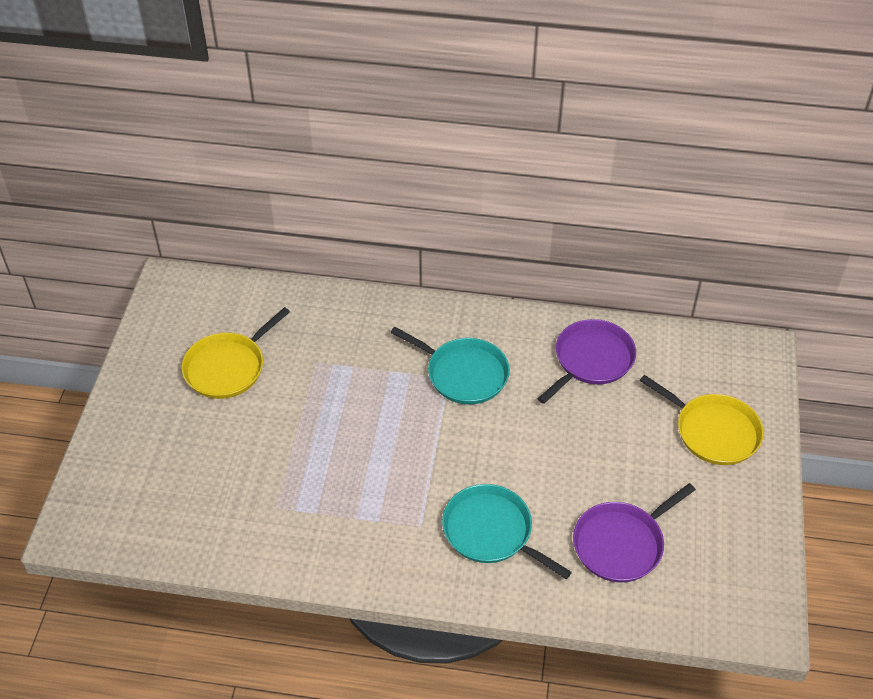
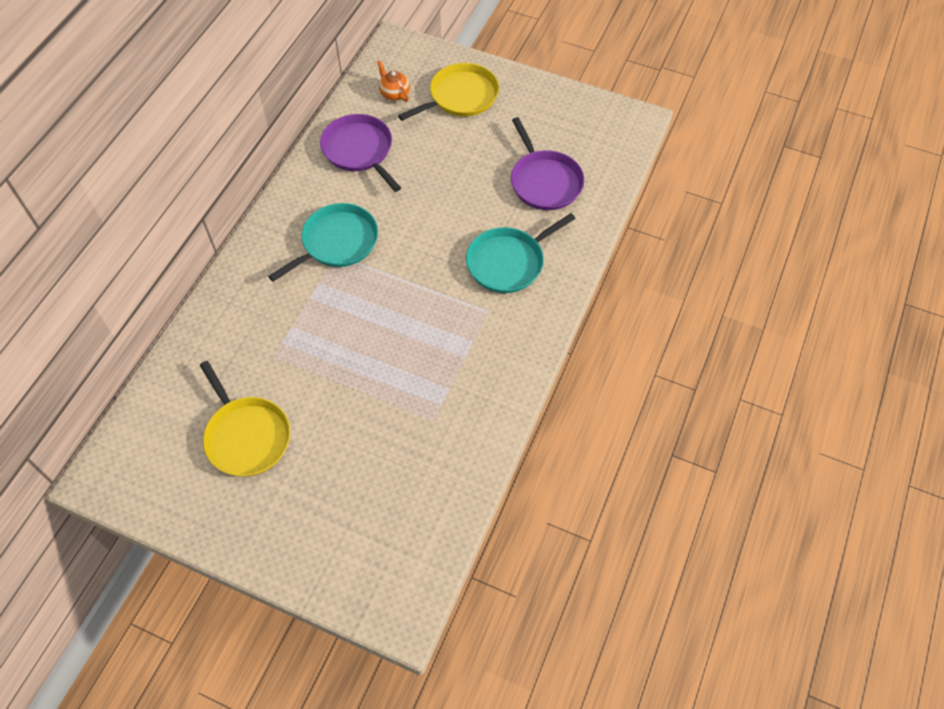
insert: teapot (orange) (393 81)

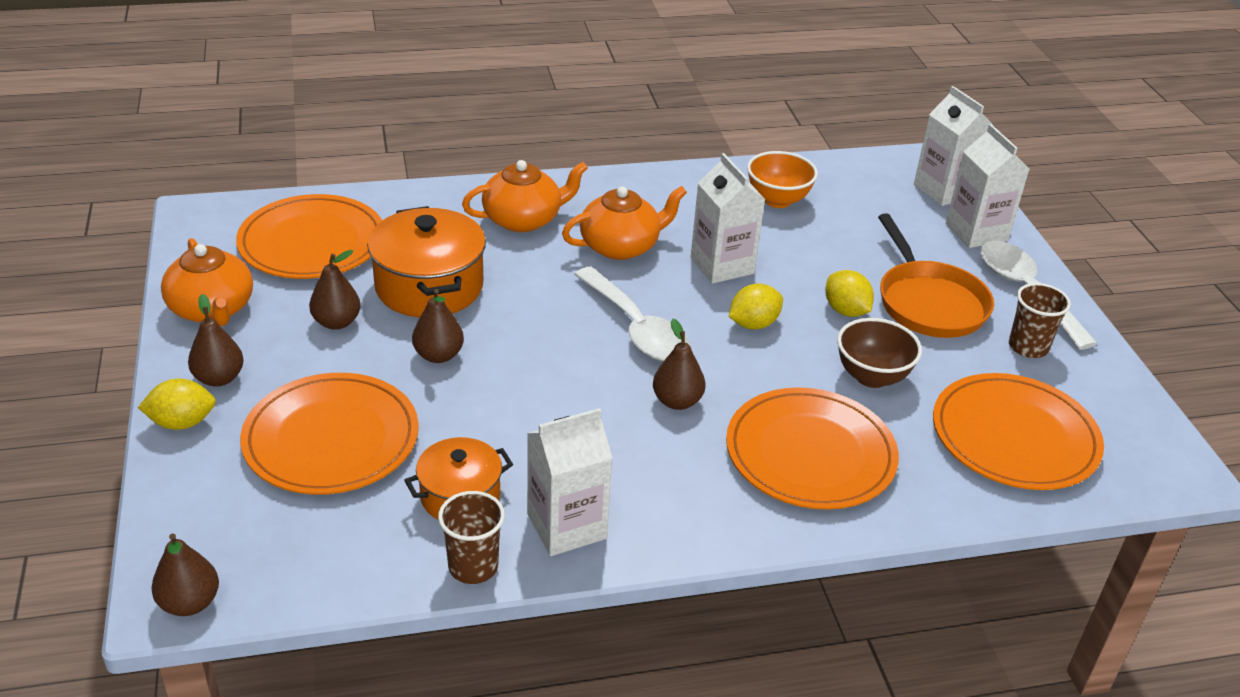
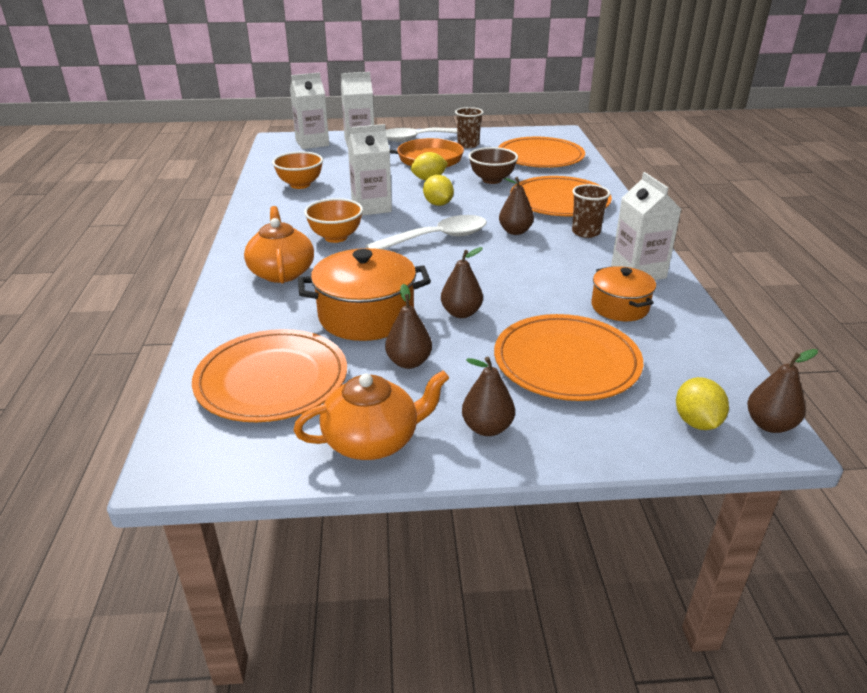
move: lemon (yellow) (177 404) to (702 403); cup (brown) (471 537) to (591 211)
replace: teapot (orange) (624 223) to bowl (orange) (333 220)

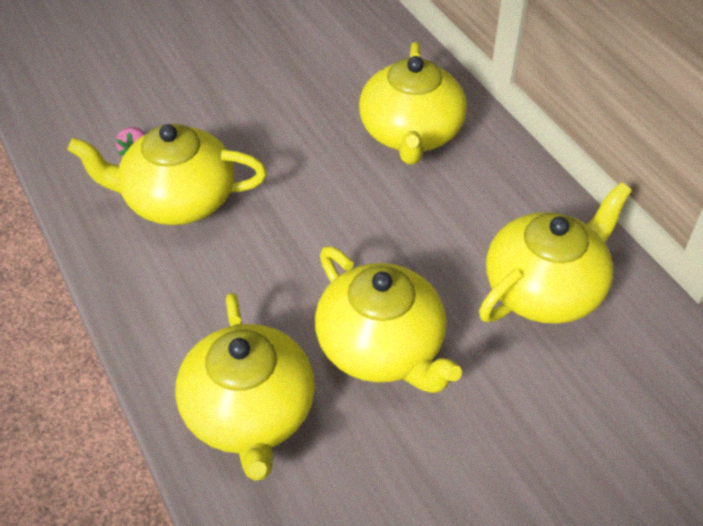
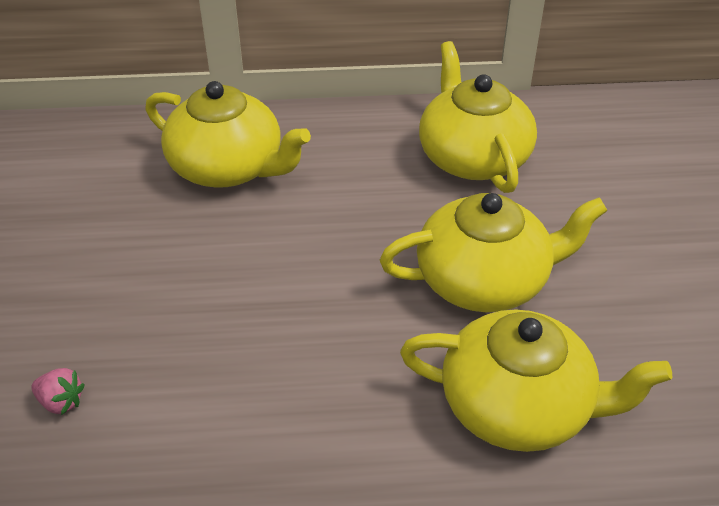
delete: teapot (yellow) (167 174)

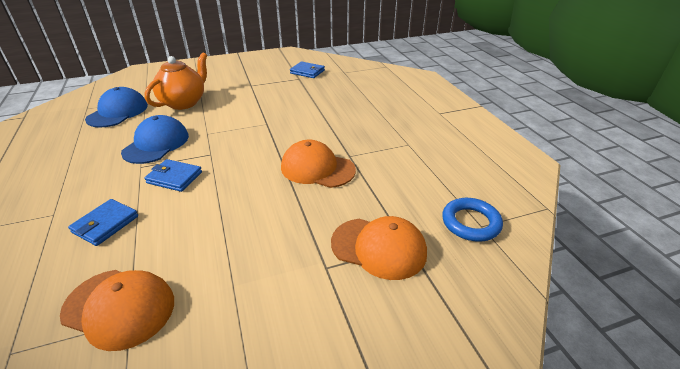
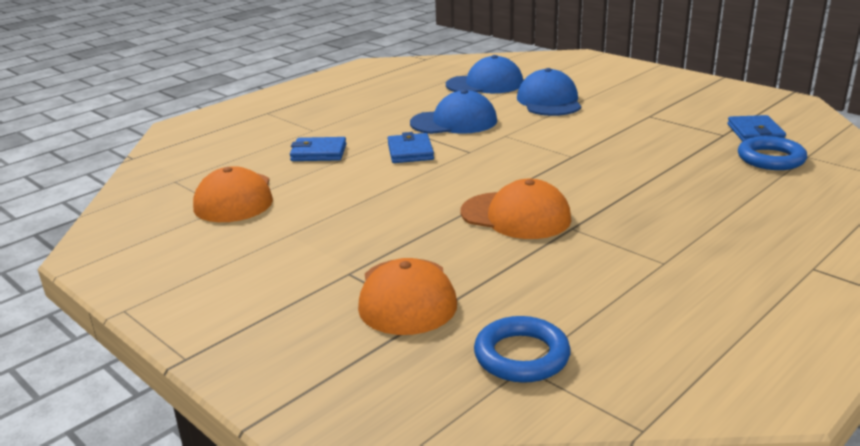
insert: ring (blue) (772 153)
replace: teapot (orange) (176 81) to cap (blue) (549 92)
rotate: cap (orange) (318 164) = (515 209) 120 degrees clockwise

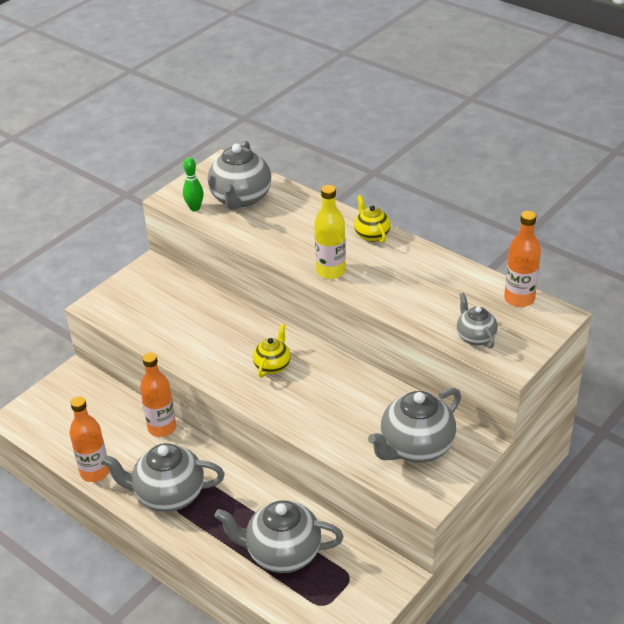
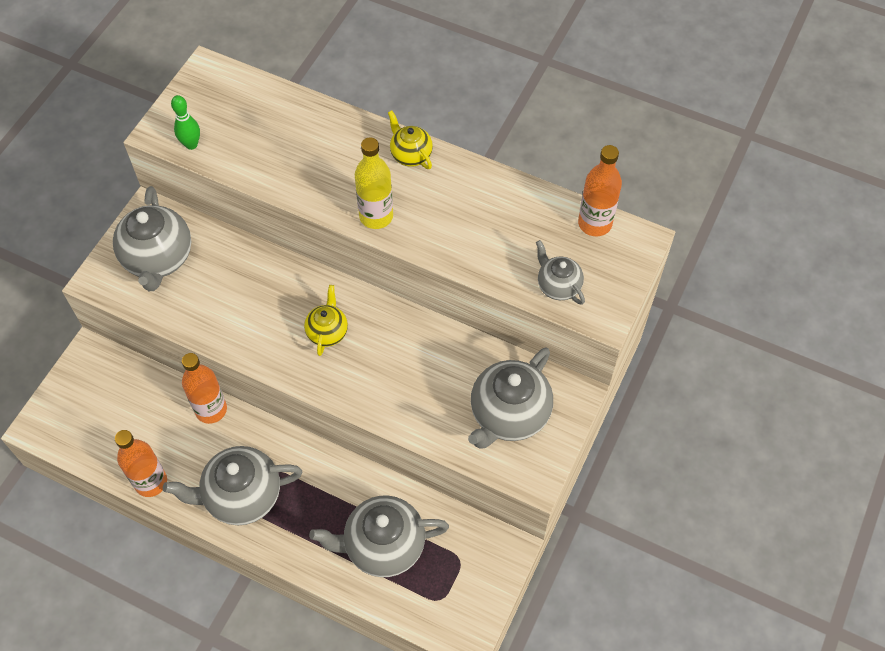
move: teapot (grey) (239 175) to (152 238)

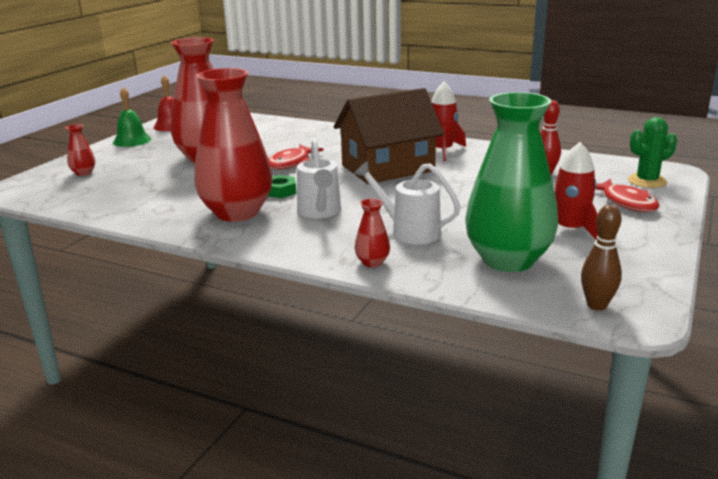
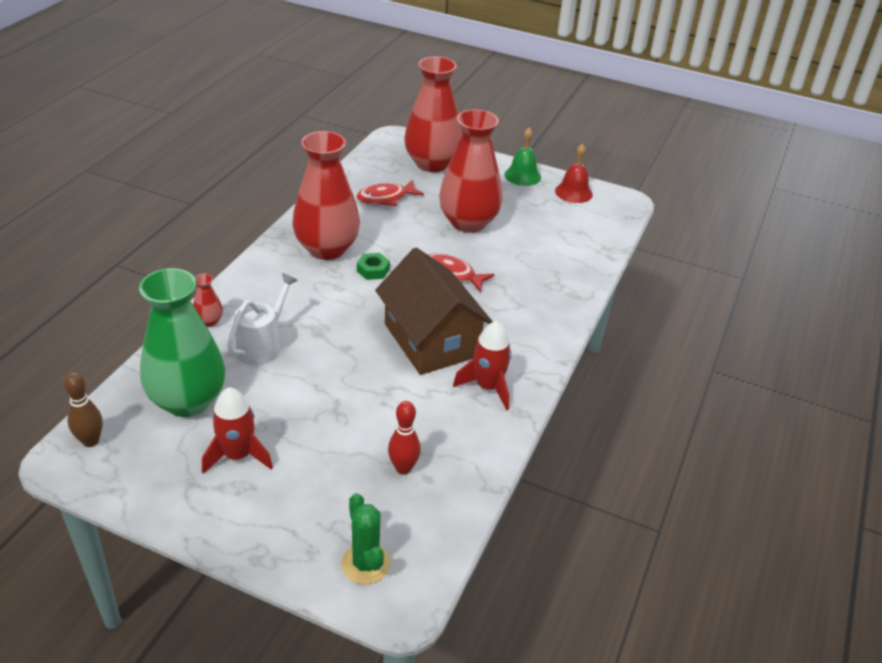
delete: watering can (white) (319 178)
move: fish (red) (628 195) to (390 193)
resize: vase (red) (80 150) = (433 114) x2.50

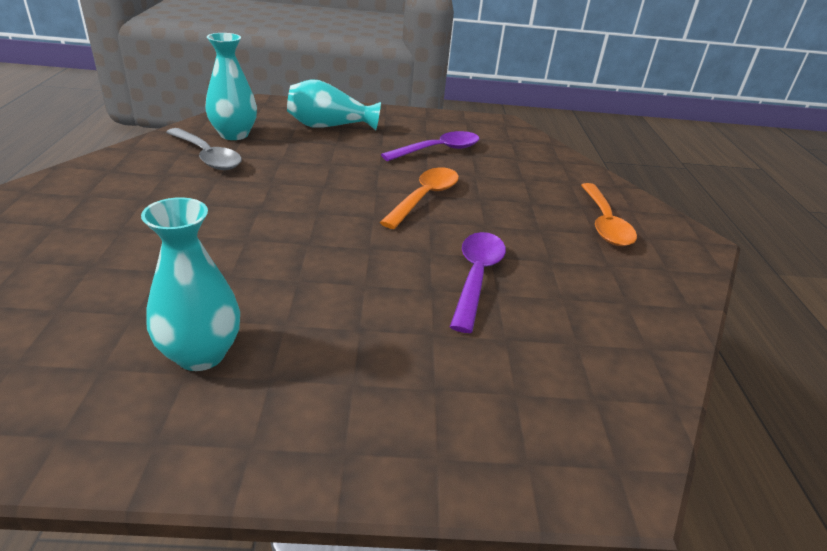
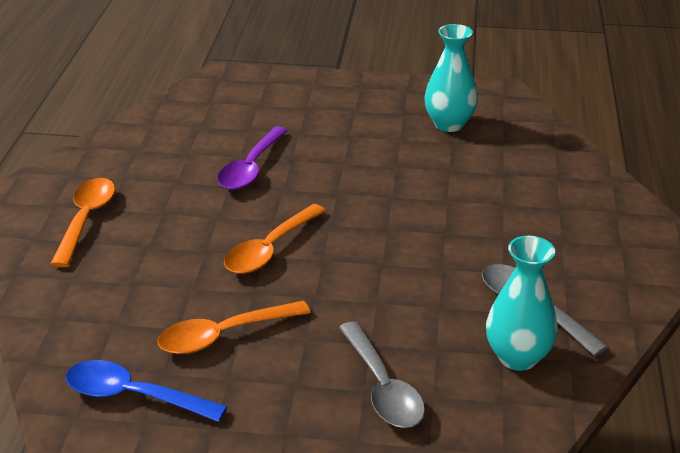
insert: spoon (blue) (146 391)
replace: vase (turquoise) (334 105) to spoon (grey) (382 374)
recolor: spoon (purple) (430 146) to spoon (orange) (234 327)

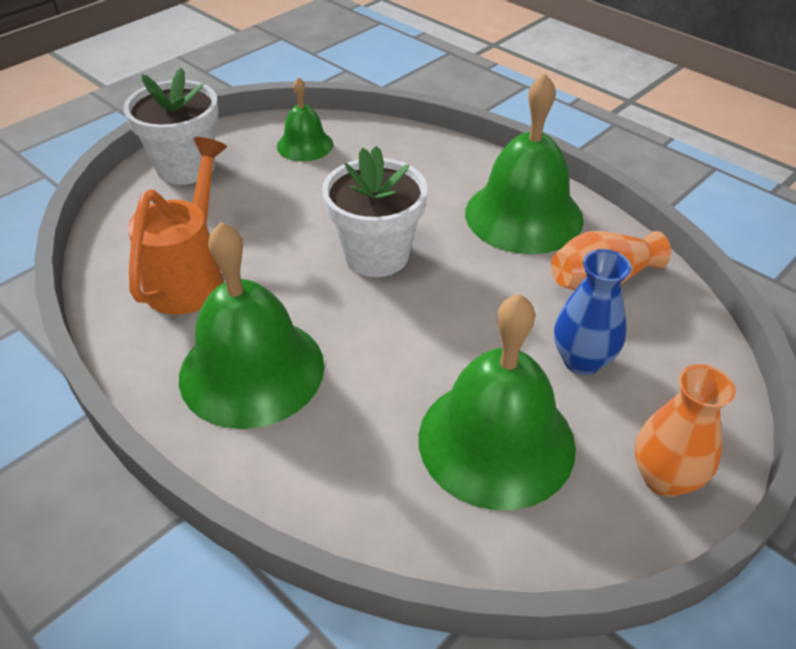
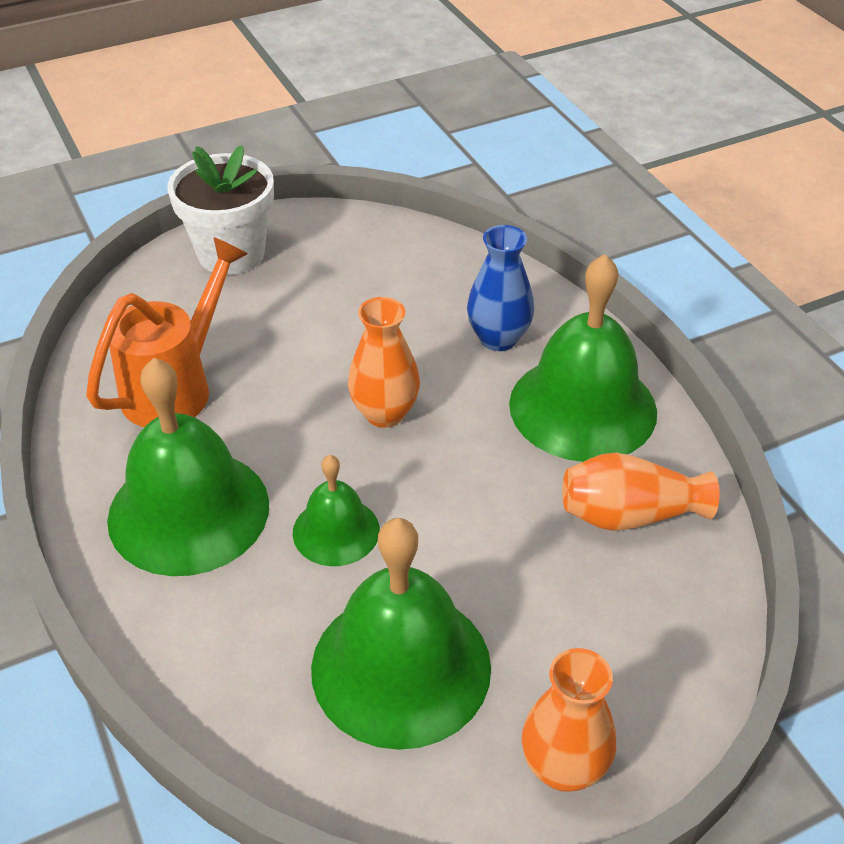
move: bell (green) (305 119) to (336 510); vase (blue) (592 312) to (500 288)
replace: flower pot (white) (374 211) to vase (orange) (384 362)

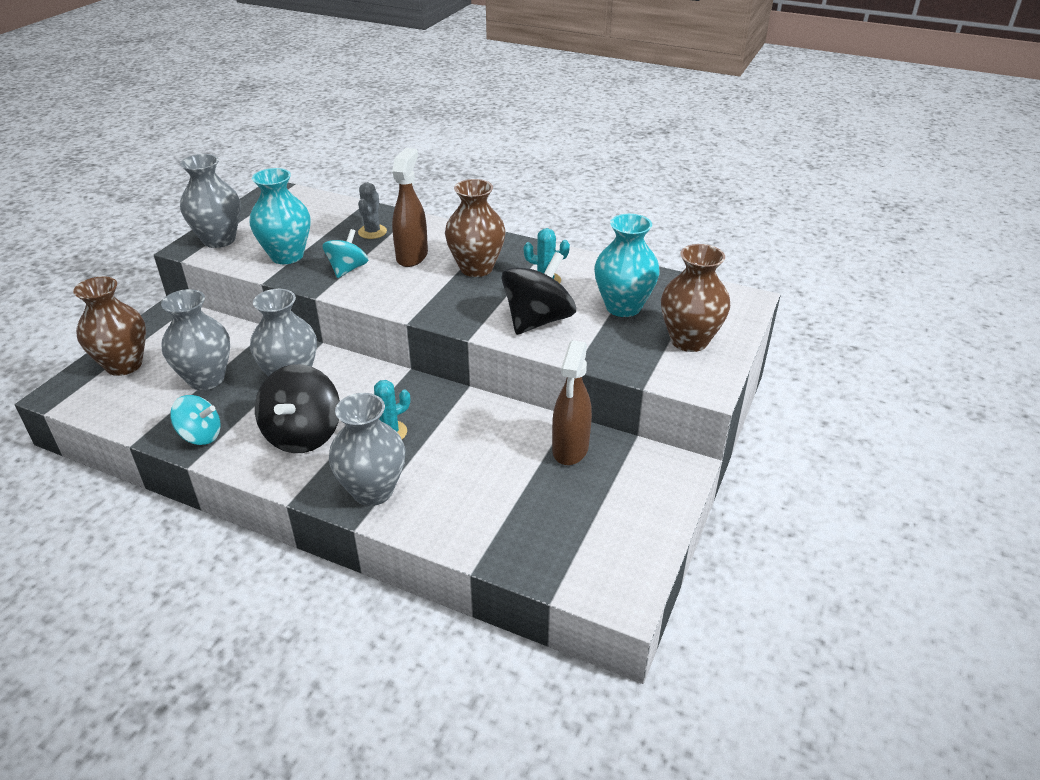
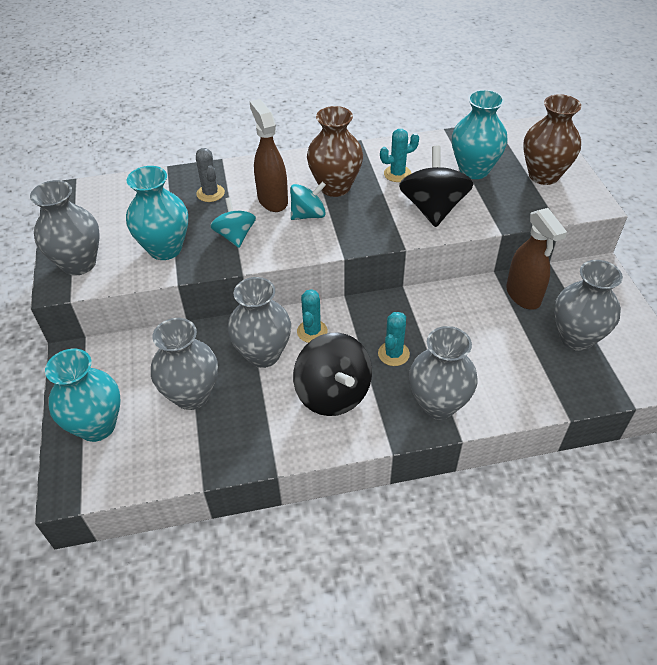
insert: cactus (turquoise) (312 316); vase (grey) (588 305)
move: spinning top (turquoise) (195 420) to (308 201)
recolor: vase (brown) (109 326) to vase (turquoise) (83 395)

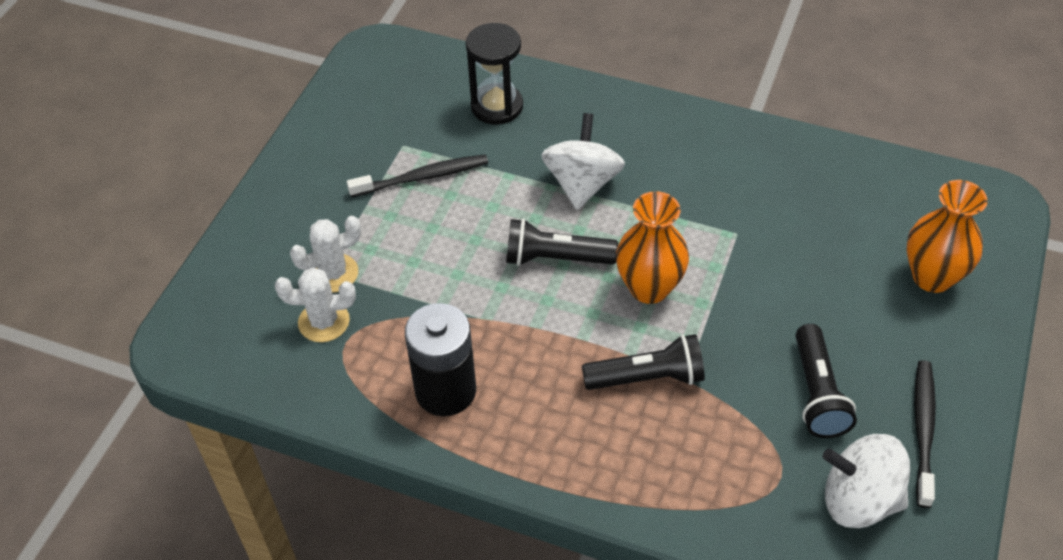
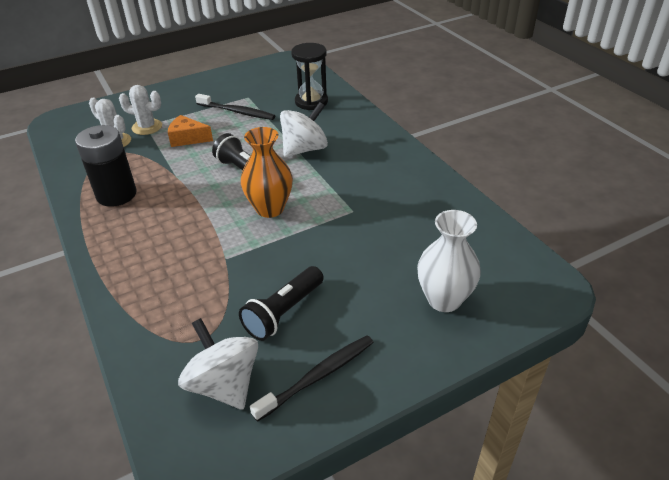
delete: flashlight (black) (643 362)
insert: cheese (orange) (190 131)
recolor: vase (orange) (947 236) to vase (white) (449 261)

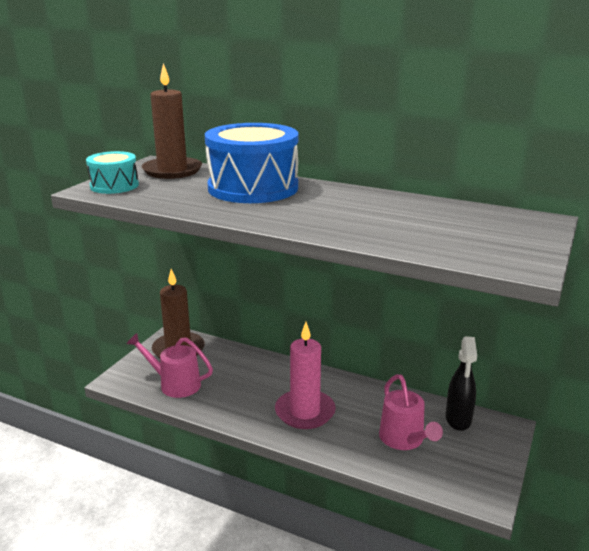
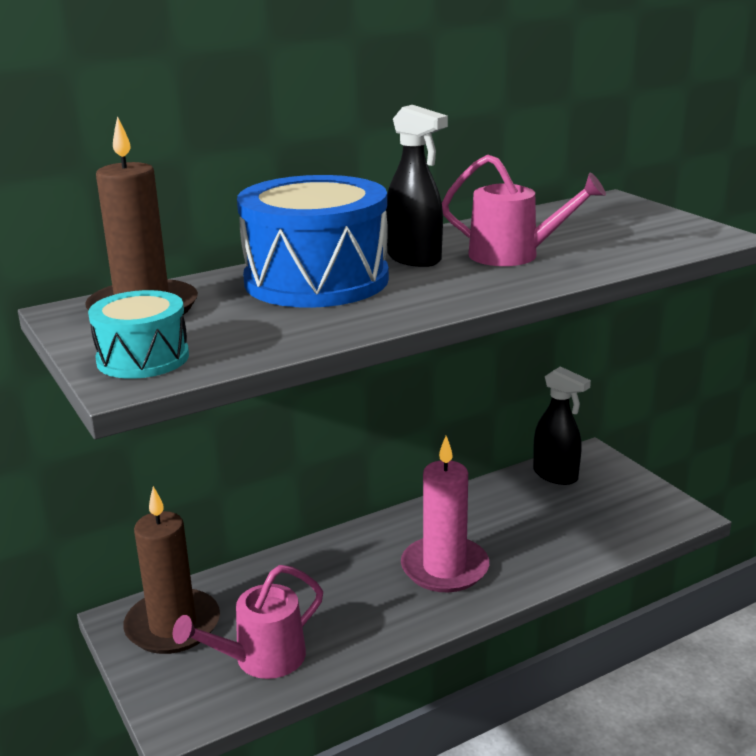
insert: spray bottle (black) (417 186)
move: watering can (pink) (411 412) to (524 210)

